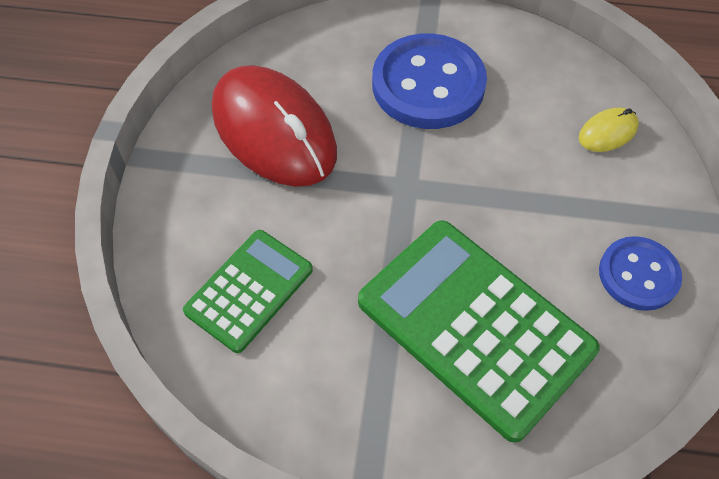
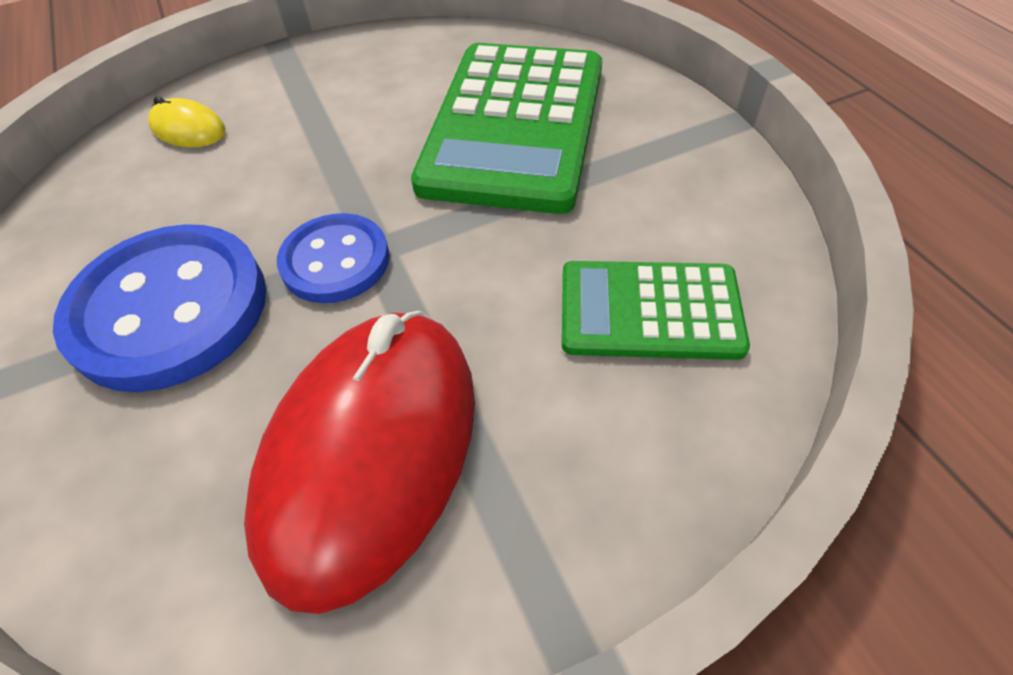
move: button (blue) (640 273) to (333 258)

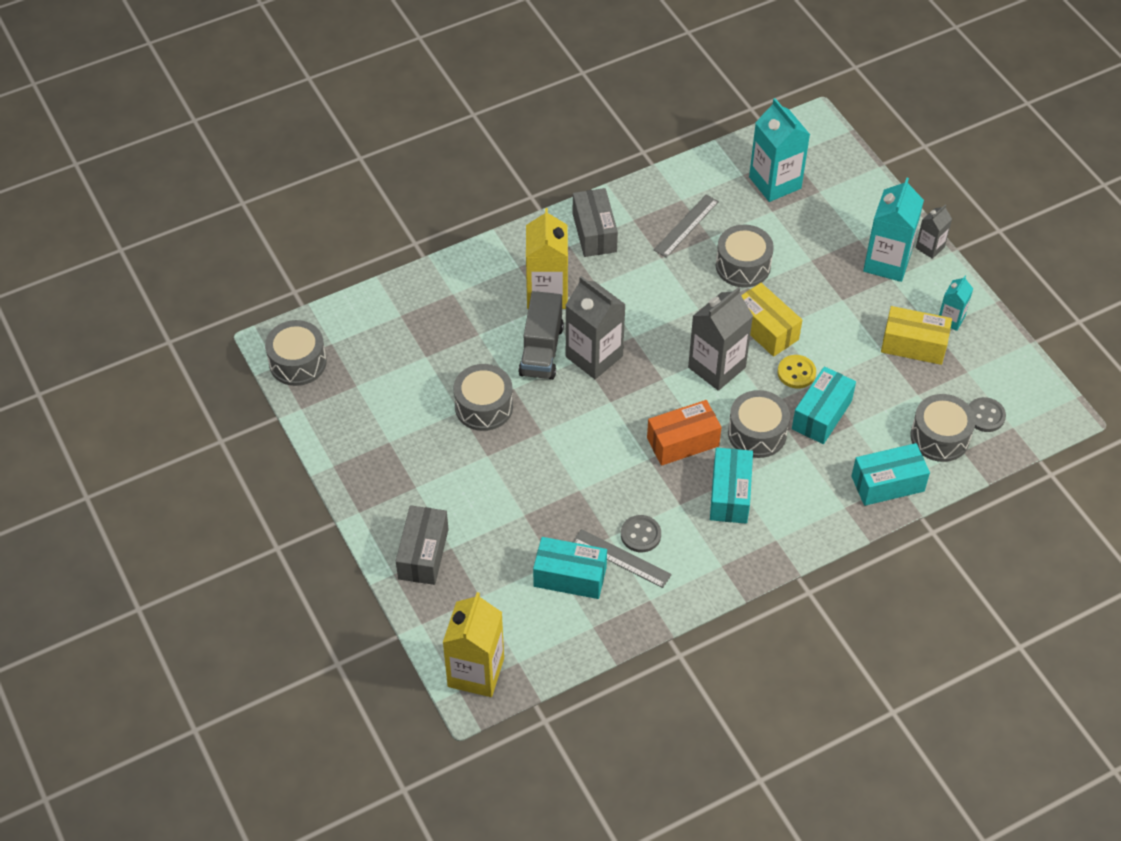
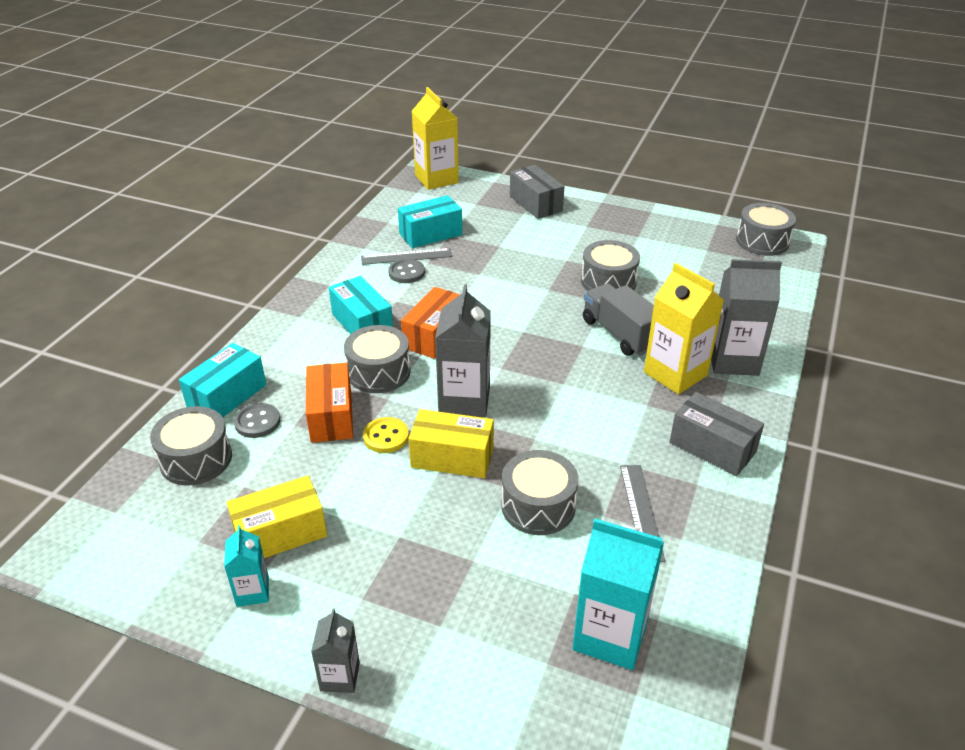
delete: carton (turquoise) (893 230)
move: carton (grey) (596 327) to (746 317); button (grey) (987 414) to (257 420)
recolor: box (turquoise) (824 405) to box (orange) (329 403)

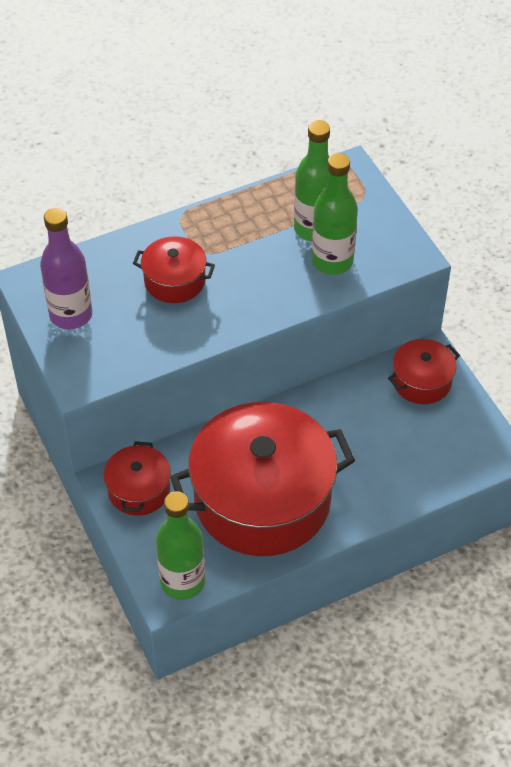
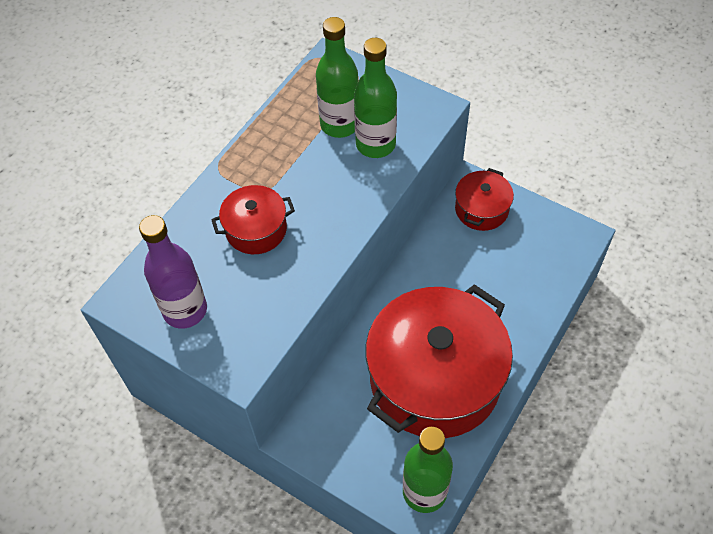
delete: pot (red) (137 478)

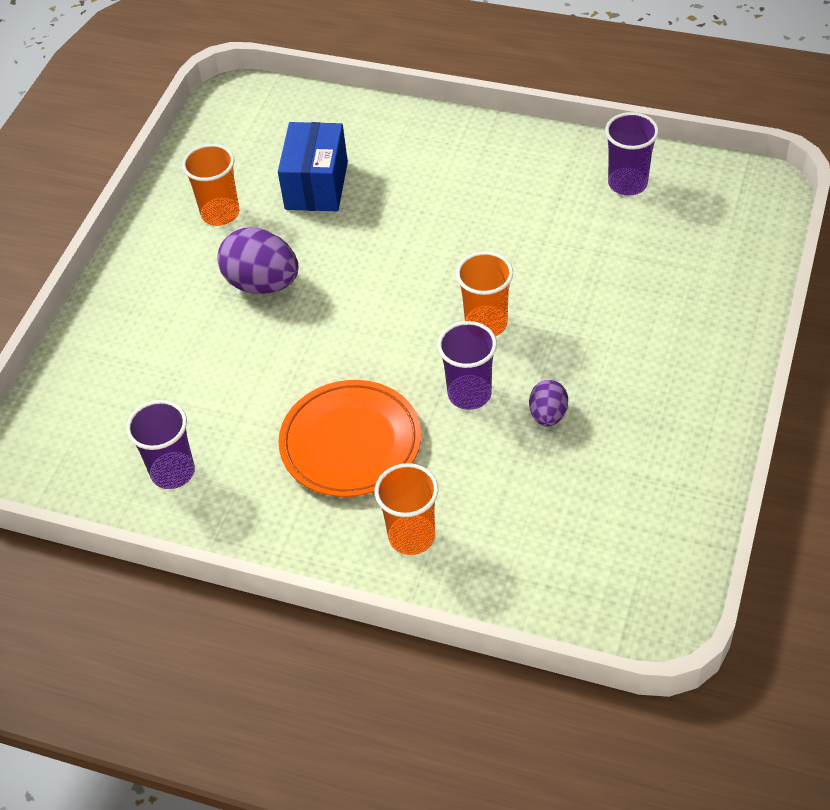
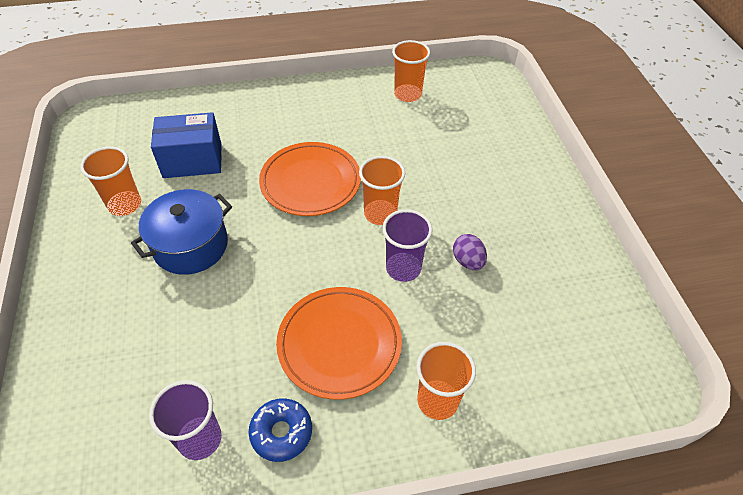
insert: donut (blue) (280 430); plate (orange) (310 179)
replace: egg (purple) (258 261) to pot (blue) (181 232)
recolor: cup (purple) (632 154) to cup (orange) (411 71)
rotate: box (blue) (313 166) = (186 145) 75 degrees counterclockwise

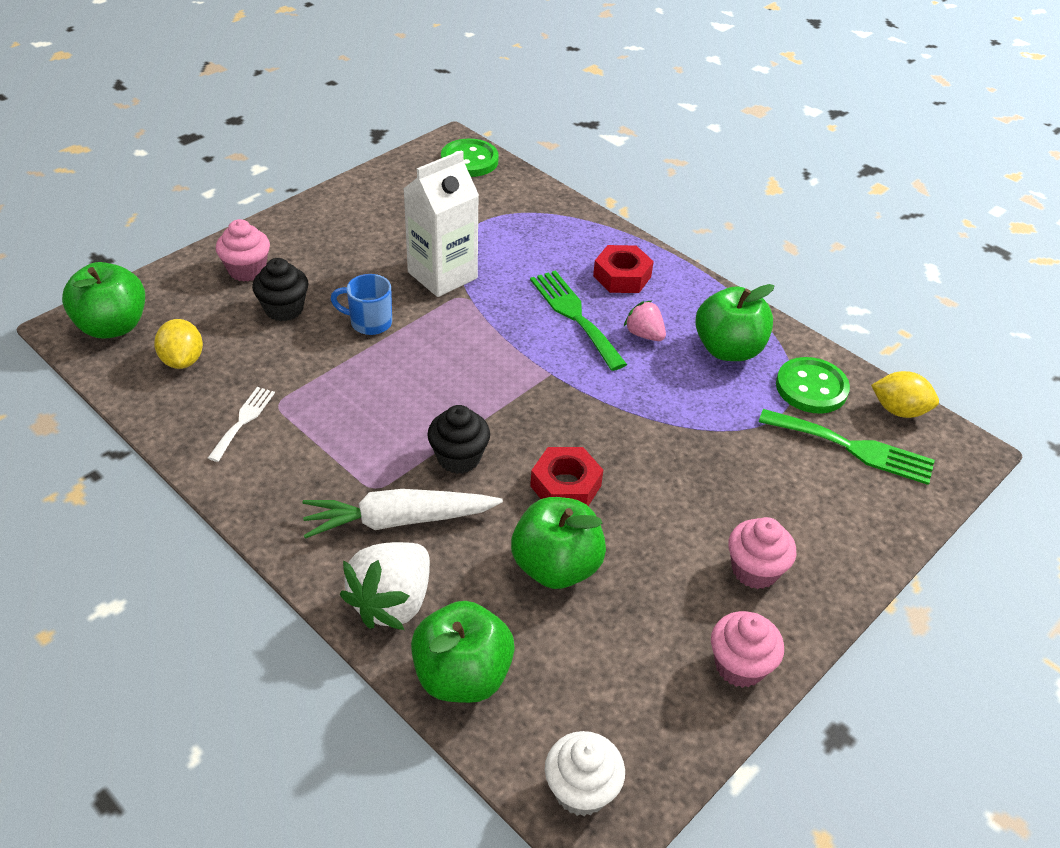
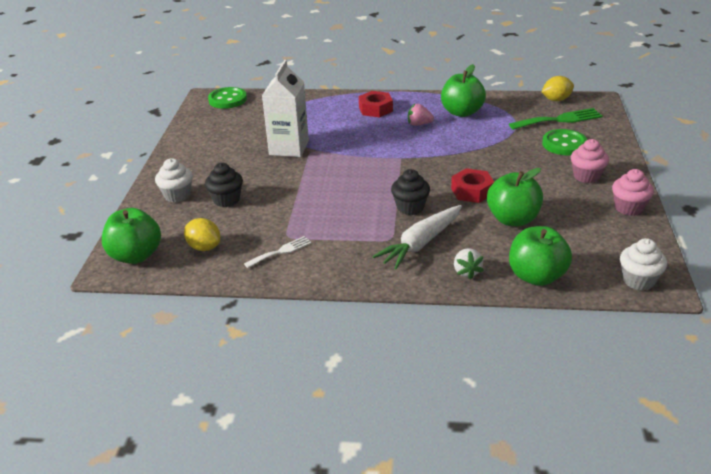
delete: mug (blue) (361 304); fork (green) (578 320)
move: button (green) (813 385) to (564 142)
recolor: cupcake (pink) (243 250) to cupcake (white) (174 180)
rotate: fork (white) (241 424) = (278 252) 75 degrees clockwise
resize: strawberry (white) (385 586) = (469 264) x0.56

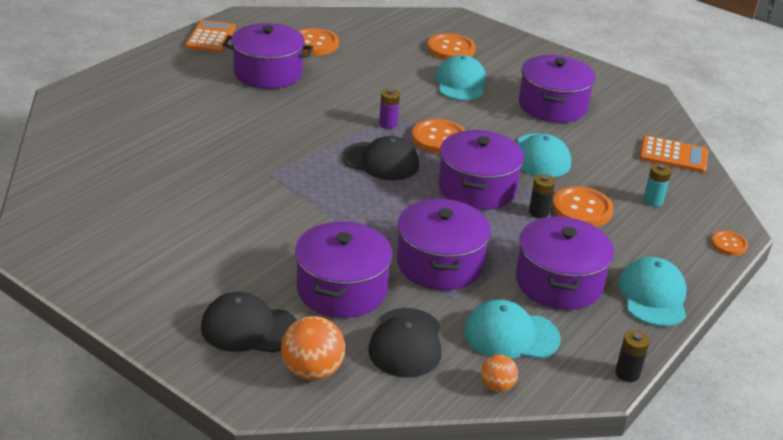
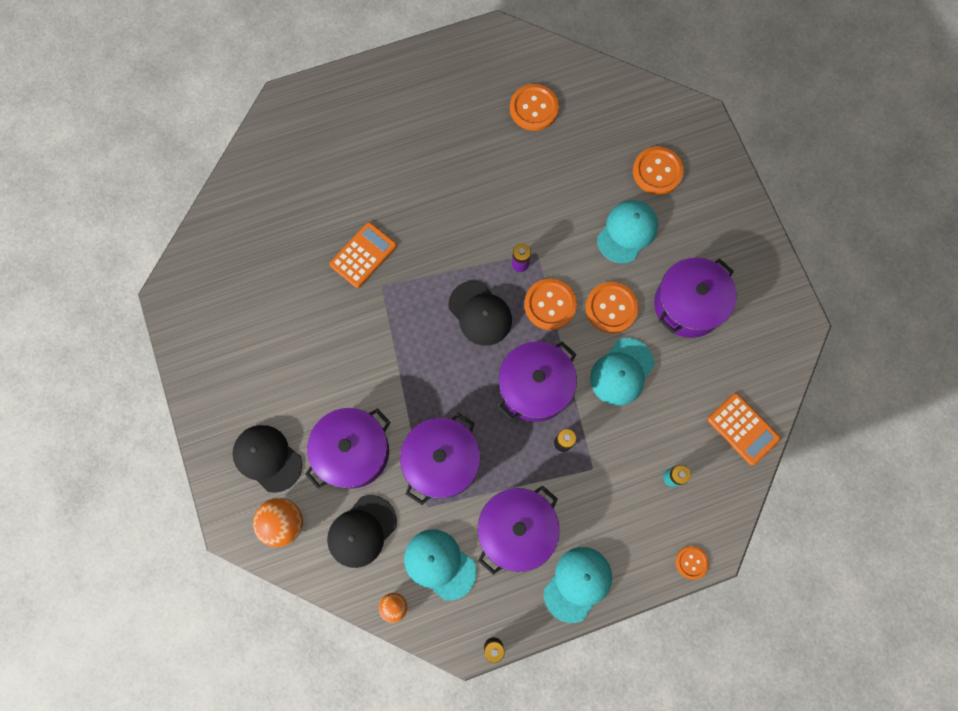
delete: pot (purple) (267 56)
move: calculator (orange) (210 36) to (363 255); button (orange) (582 206) to (612 308)

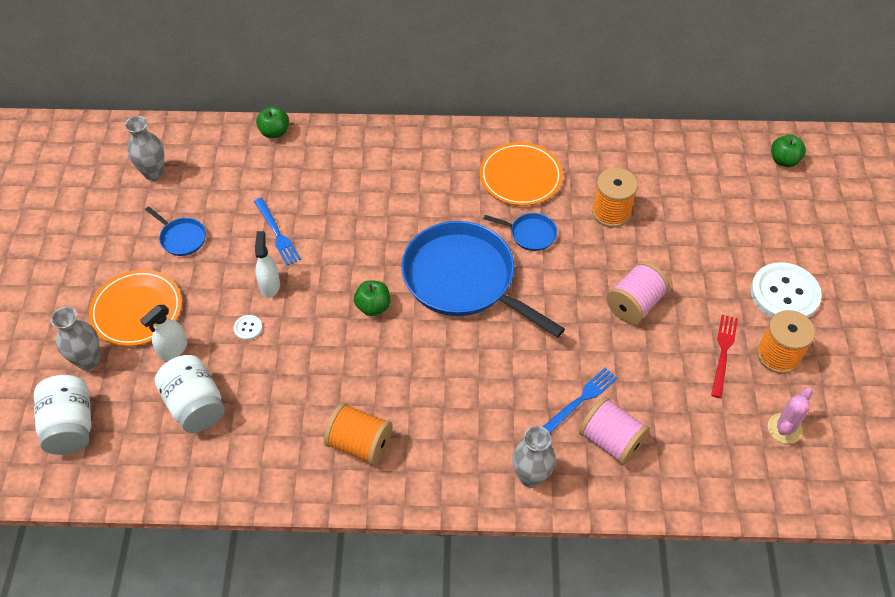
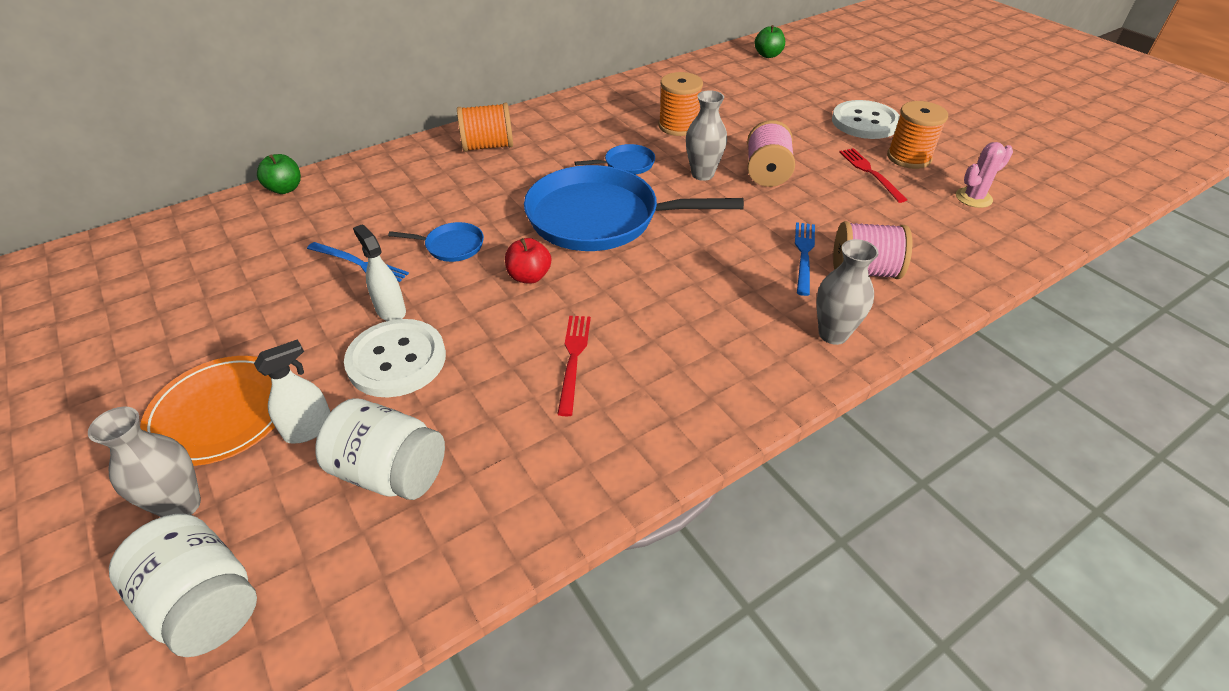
delete: plate (orange) (521 174)
insert: fork (red) (574 366)
move: vase (grey) (144 148) to (706 135); pan (blue) (175 231) to (436 242); spool (orange) (358 434) to (485 127)
recolor: apple (green) (372 298) to apple (red) (528 261)
rotate: spray bottle (white) (163 333) = (292 392) 135 degrees counterclockwise; cactus (pink) (790 416) = (984 175) 60 degrees clockwise
resize: button (white) (248 327) = (395 358) x2.45

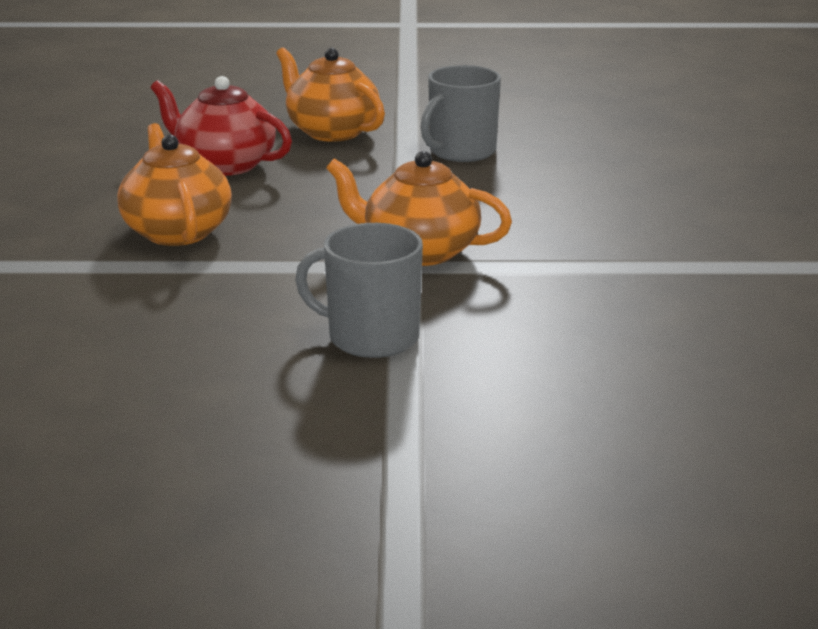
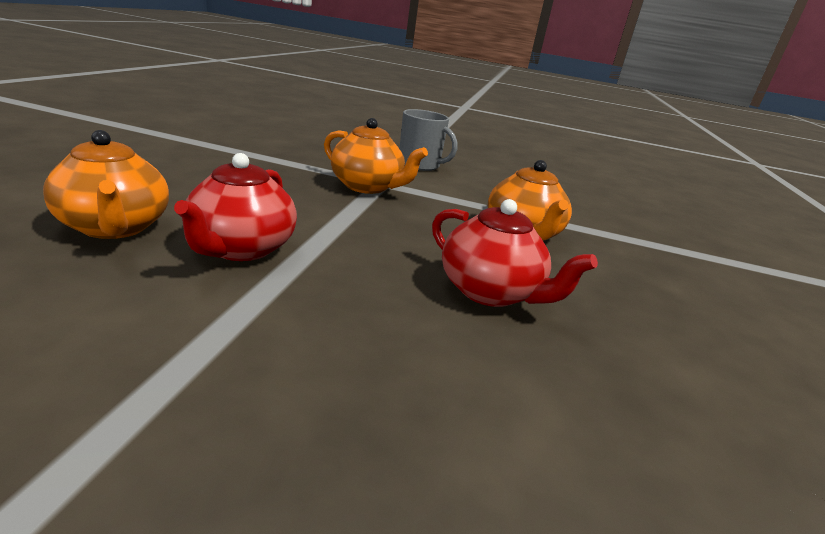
move: teapot (orange) (330 94) to (106 184)
replace: mug (grey) (461 113) to teapot (red) (235 207)

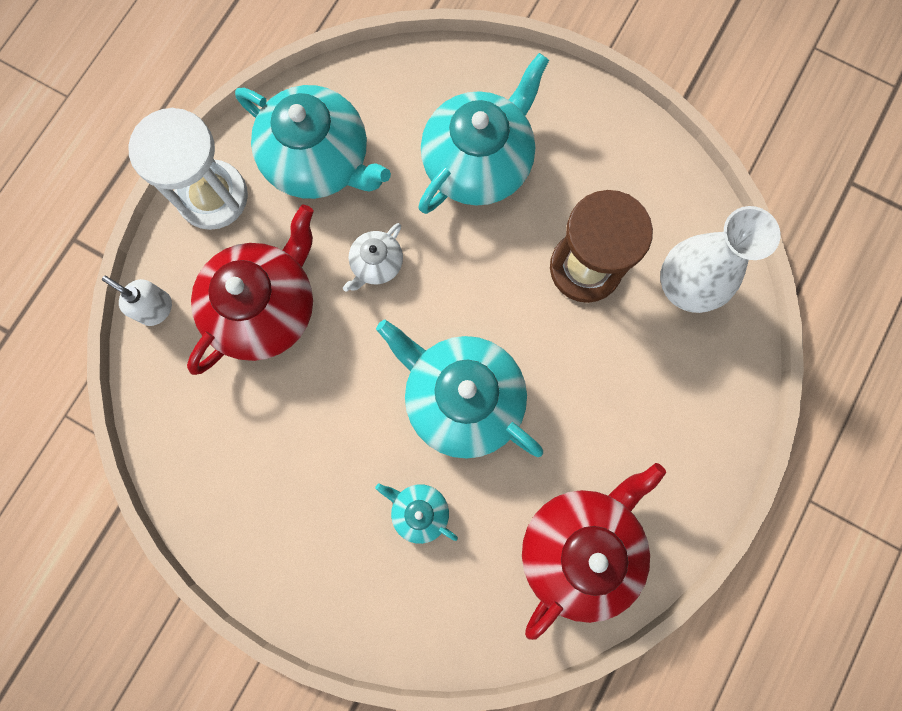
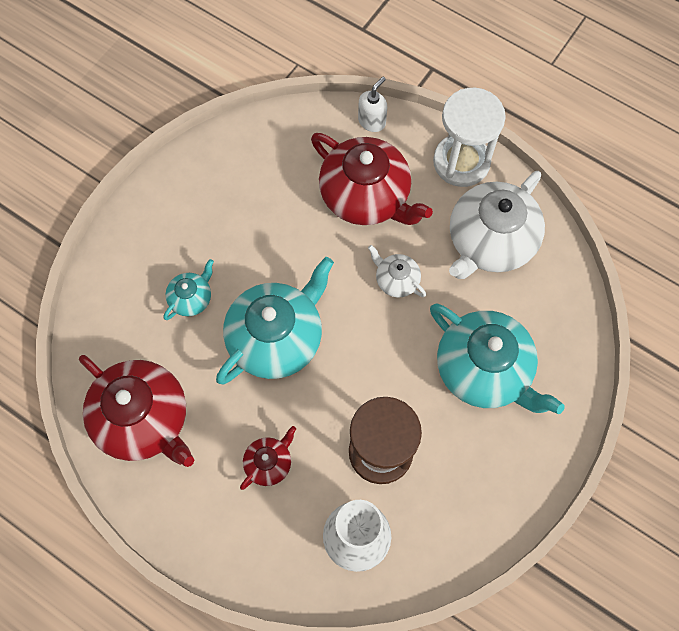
insert: teapot (red) (268 458)
recolor: teapot (turquoise) (313 142) to teapot (white) (497 225)

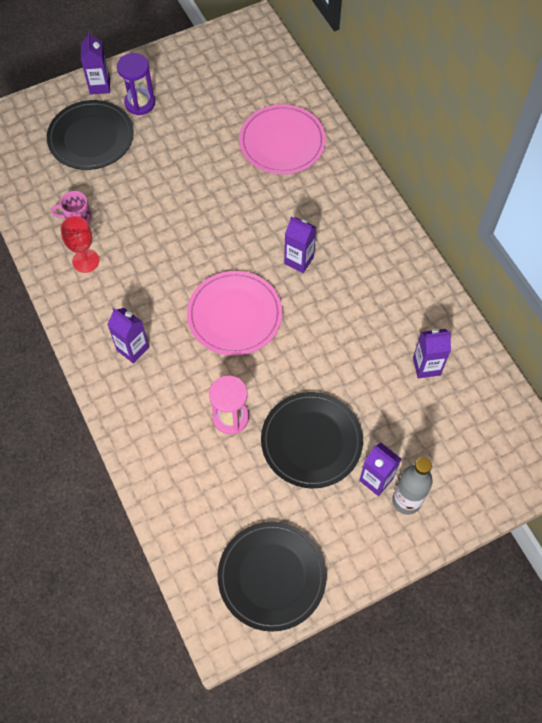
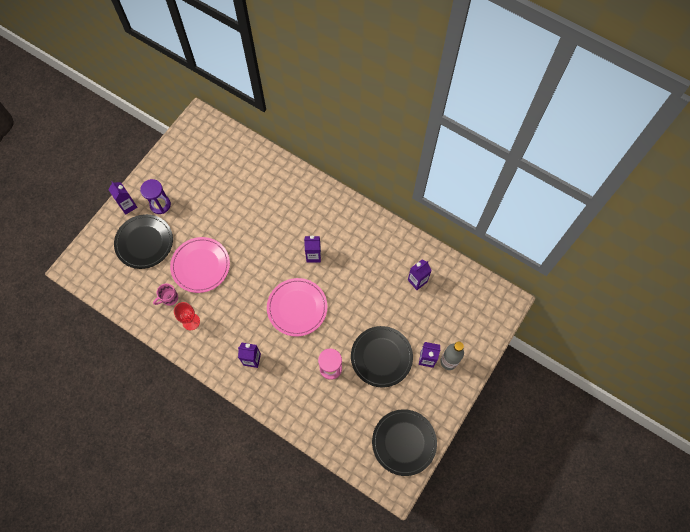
move: plate (pink) (282 139) to (200 265)

